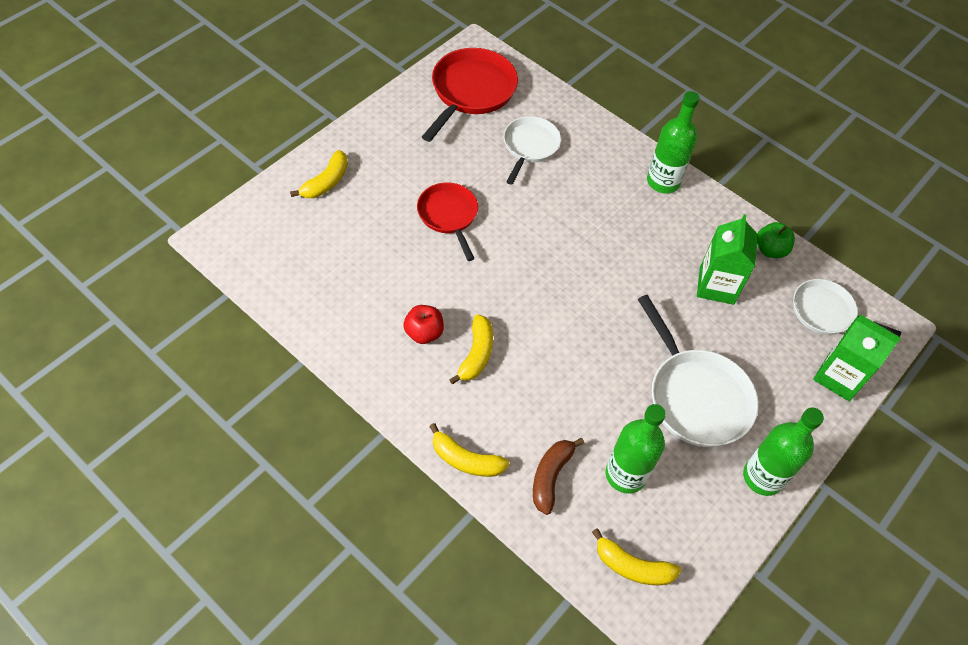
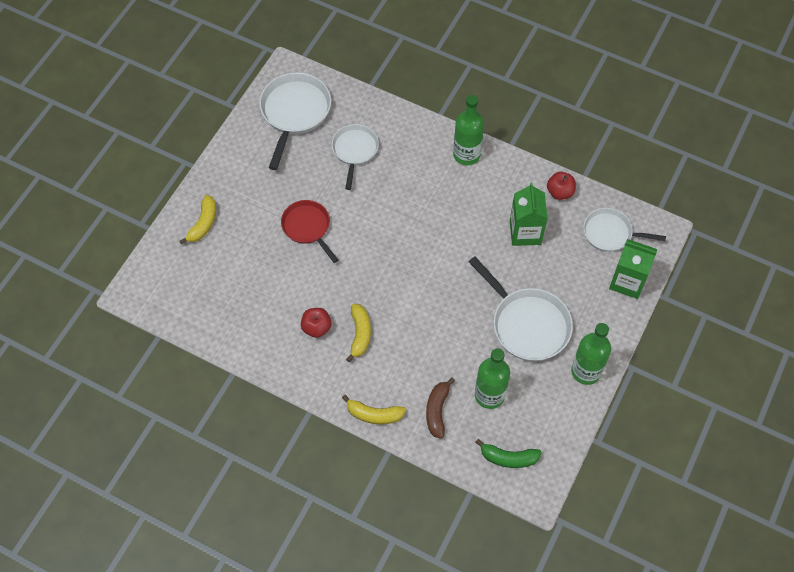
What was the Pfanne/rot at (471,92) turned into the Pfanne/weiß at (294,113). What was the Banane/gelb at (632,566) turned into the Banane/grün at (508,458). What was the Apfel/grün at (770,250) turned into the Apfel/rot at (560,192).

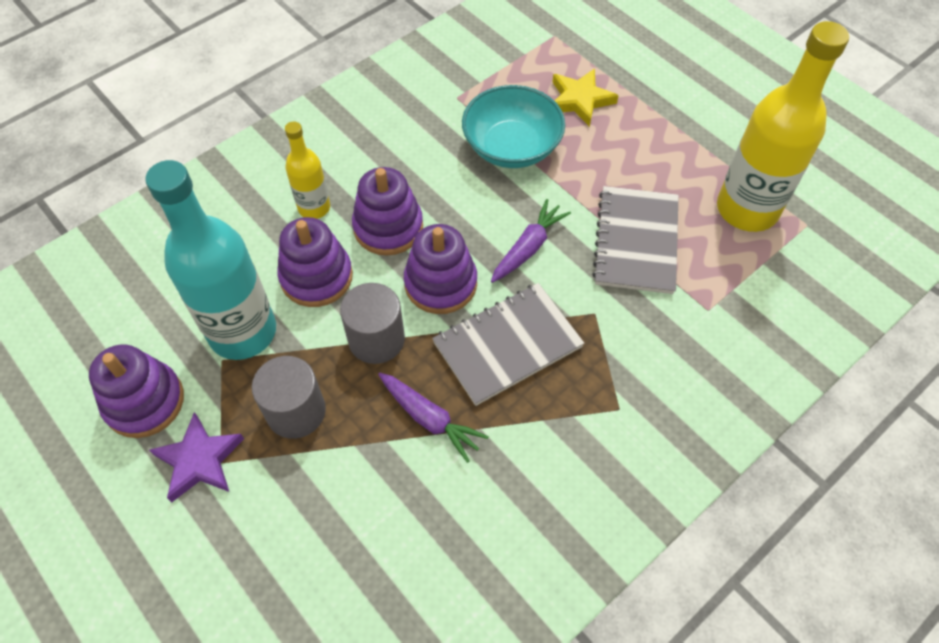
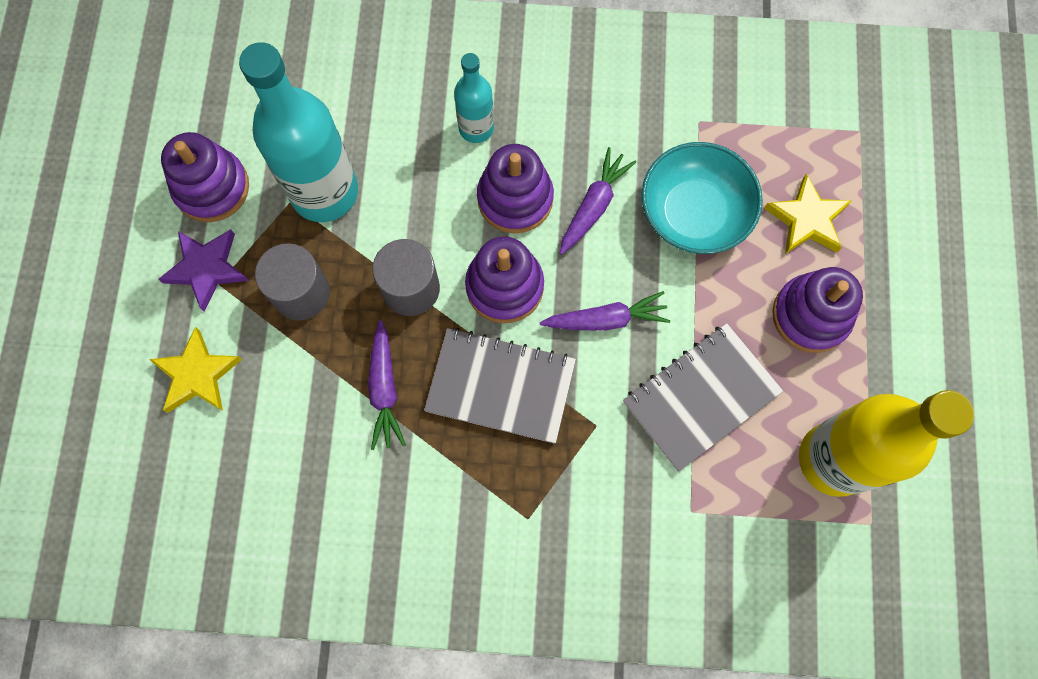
The second view gained the Stern/gelb at (197,374). What was the Flasche/gelb at (314,208) turned into the Flasche/türkis at (476,128). The second view gained the Karotte/lila at (593,206). The Stapelspielzeug/lila ended up elsewhere, having gone from (316,277) to (811,315).

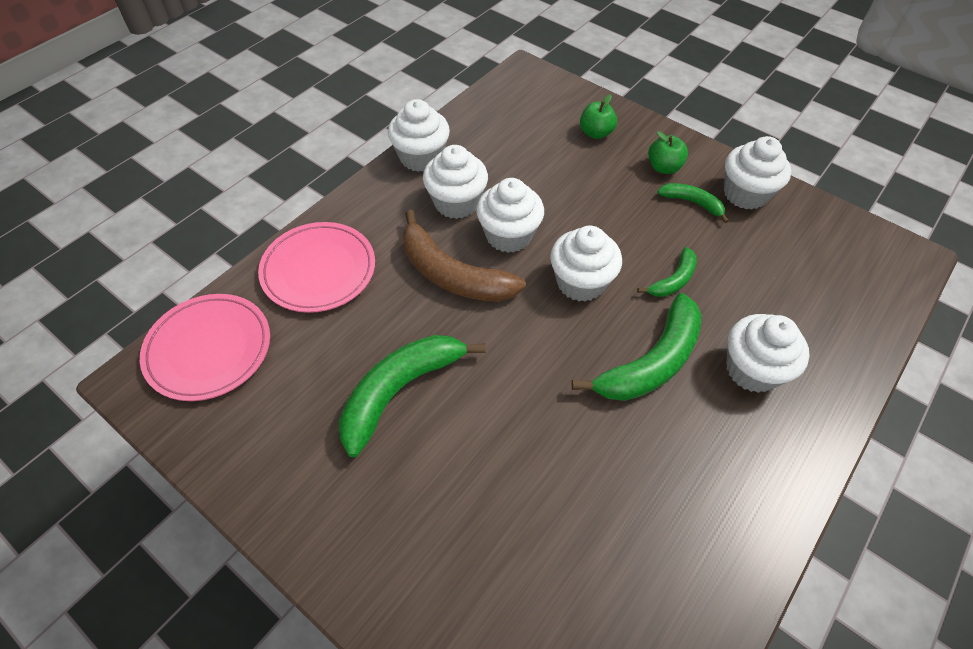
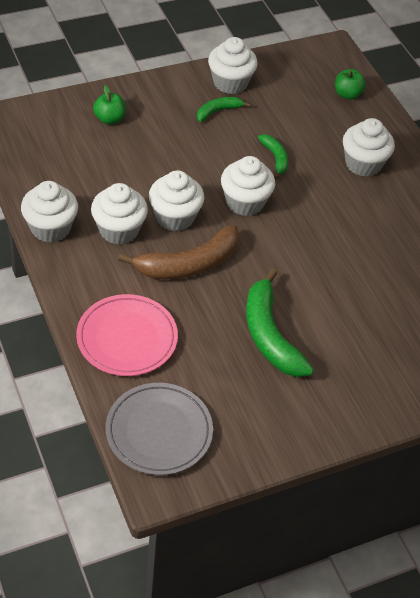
What was the Teller/rosa at (209,349) turned into the Teller/grau at (159,431). The Apfel/grün ended up elsewhere, having gone from (663,167) to (347,94). The second view lost the Banane/grün at (651,362).

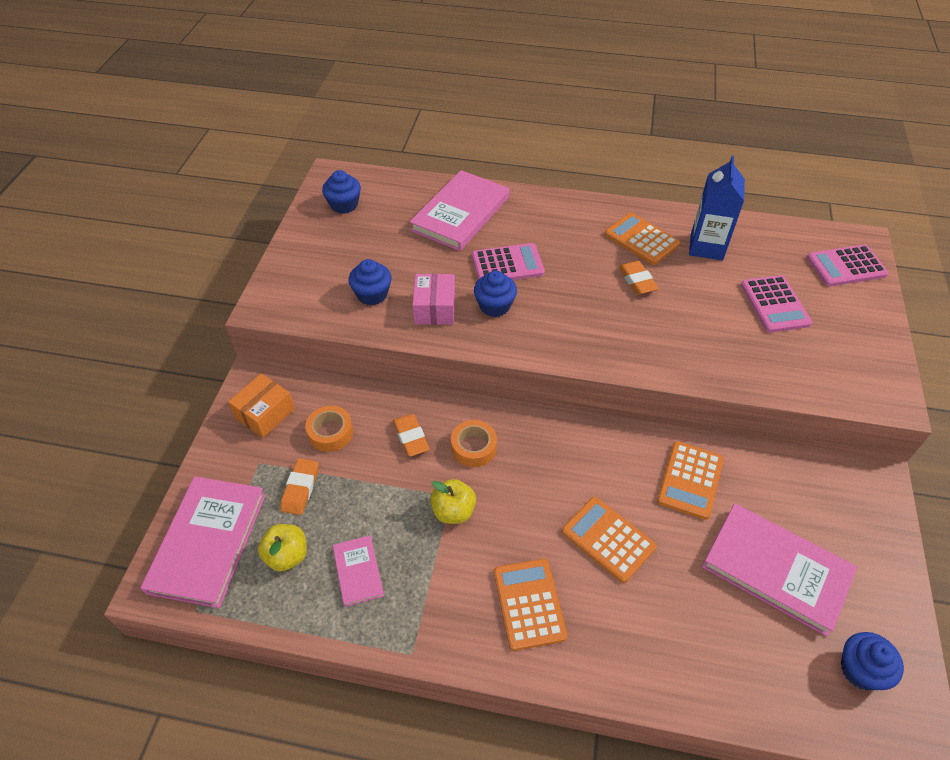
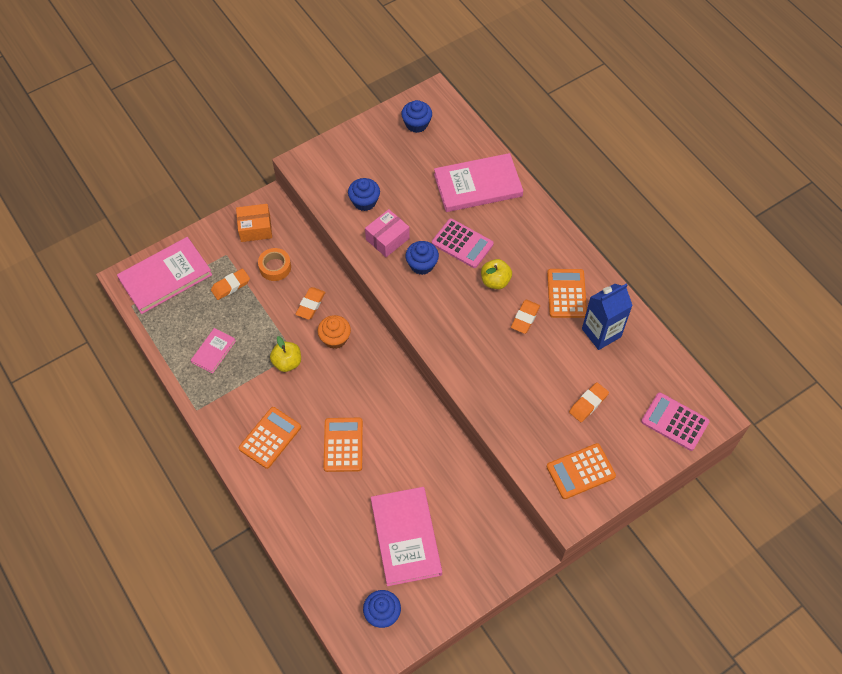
Where the Klebeband/orange stood at (473,447), the Muffin/orange came to stand at (335,338). The Apfel/gelb ended up elsewhere, having gone from (287,556) to (495,281). The Taschenrechner/orange ended up elsewhere, having gone from (690,480) to (580,471). Where the Taschenrechner/rosa stood at (774,304), the Radiergummi/orange came to stand at (588,404).

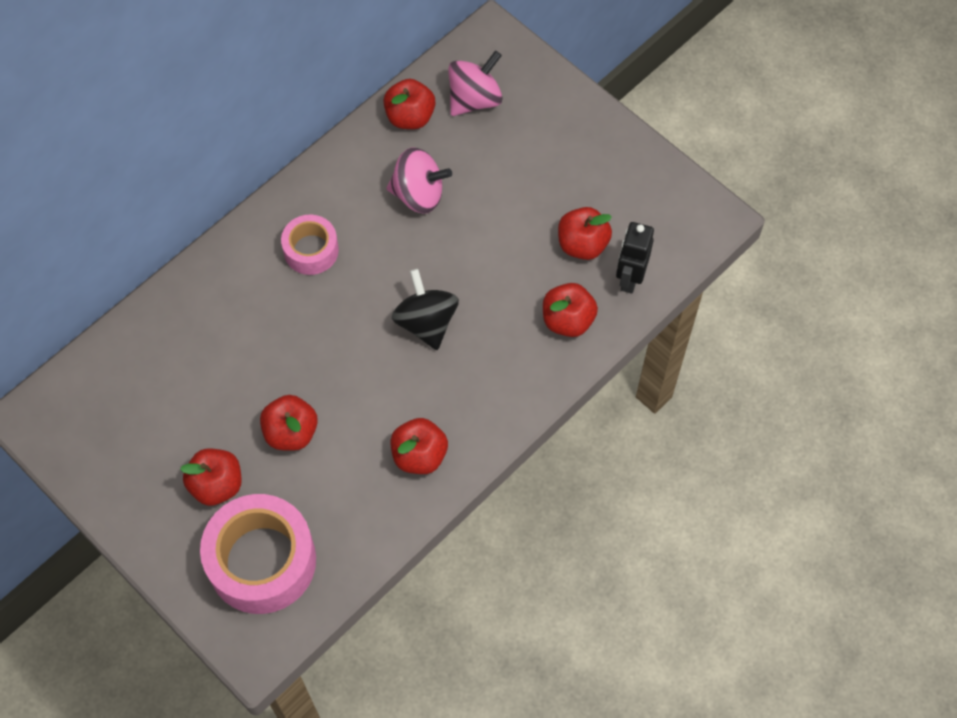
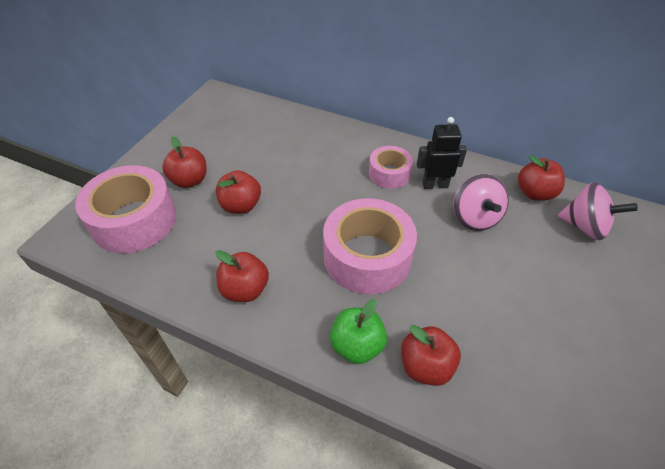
Where the Kreisel/schwarz stood at (426,322), the Klebeband/rosa came to stand at (367,257). The second view gained the Apfel/grün at (357,346). The Roboter/schwarz ended up elsewhere, having gone from (629,278) to (435,185). The second view lost the Apfel/rot at (582,244).

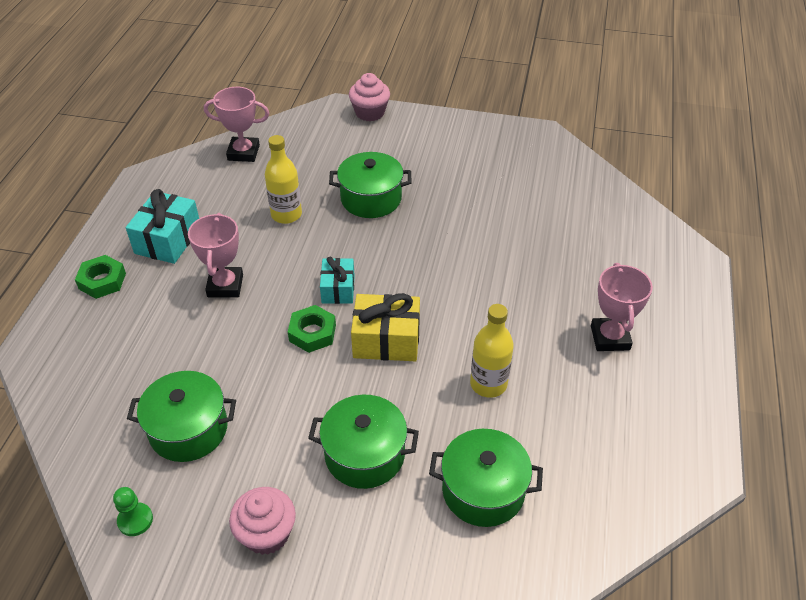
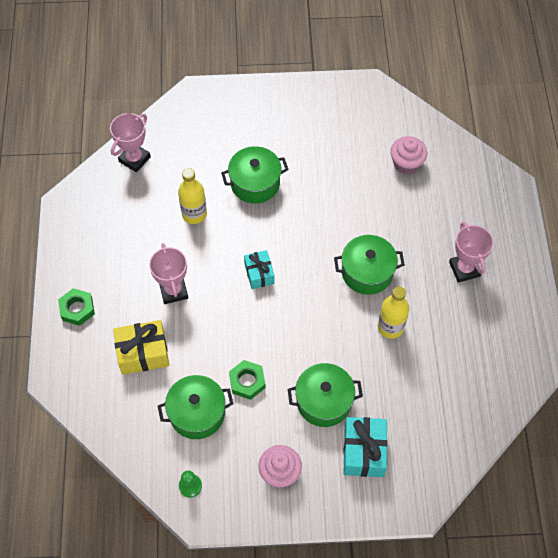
The Pokal/rosa at (243,153) ended up facing another way, 45 degrees counterclockwise from before. The Geschenk/gelb ended up elsewhere, having gone from (386,340) to (143,353). The Sechskantmutter/grün ended up elsewhere, having gone from (312,333) to (247,381). The Kochtopf/grün ended up elsewhere, having gone from (483,490) to (367,272). The Geschenk/türkis ended up elsewhere, having gone from (168,240) to (363,452). The Muffin/rosa ended up elsewhere, having gone from (370,113) to (406,163).

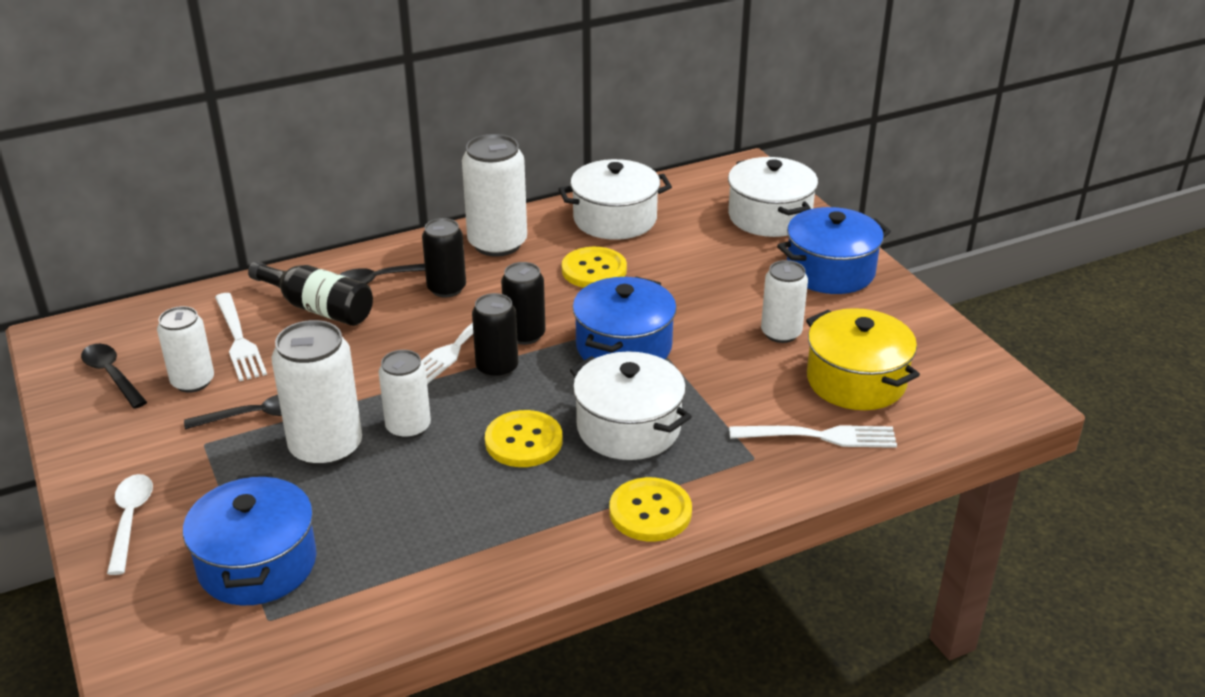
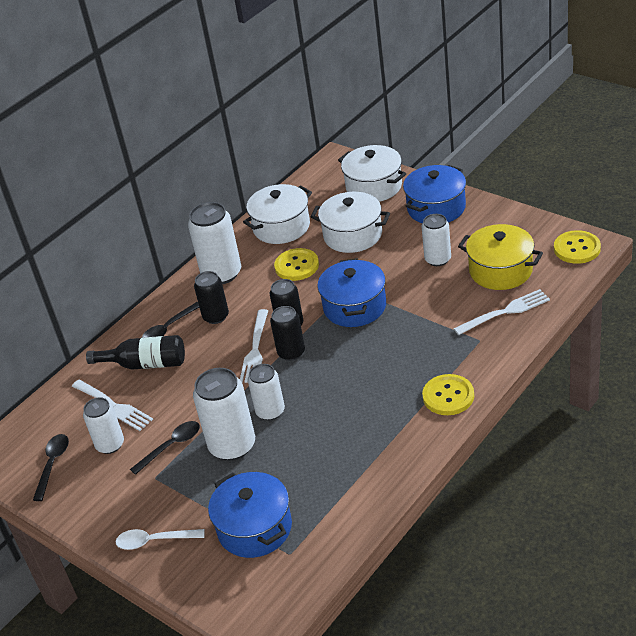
The Löffel/schwarz at (112,375) ended up facing another way, 75 degrees clockwise from before. The Löffel/weiß at (130,520) ended up facing another way, 60 degrees counterclockwise from before. The Kochtopf/weiß ended up elsewhere, having gone from (628,428) to (353,235). The Knopf/gelb ended up elsewhere, having gone from (523,441) to (577,248).

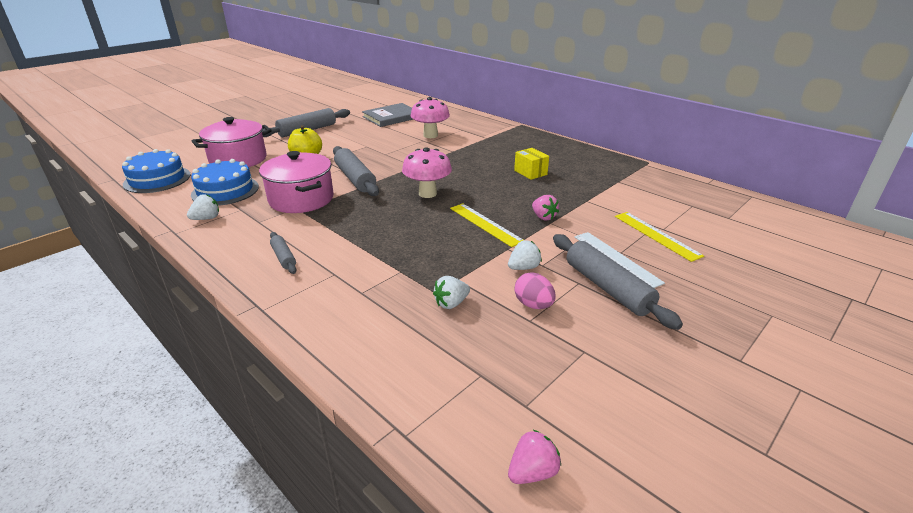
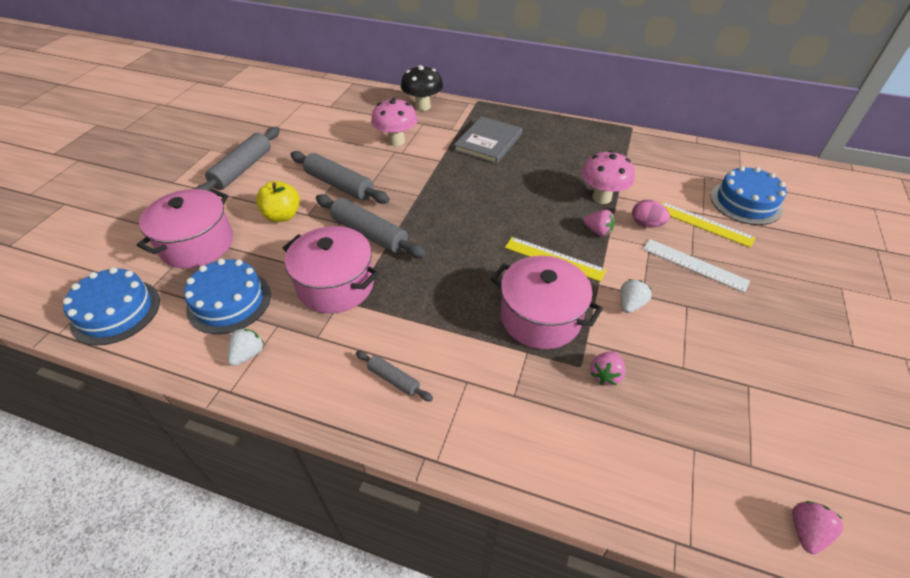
The Nudelholz/grau ended up elsewhere, having gone from (607,288) to (339,185). The second view gained the Pilz/schwarz at (423,106). The Buch/grau ended up elsewhere, having gone from (392,117) to (488,142). The second view gained the Kochtopf/rosa at (540,317). The Pilz/rosa ended up elsewhere, having gone from (427,193) to (601,197). What was the Erdbeere/weiß at (451,303) turned into the Erdbeere/rosa at (605,375). The Ei/rosa ended up elsewhere, having gone from (533,305) to (646,224). The second view gained the Kuchen/blau at (745,202). The second view lost the Schachtel/gelb at (530,172).

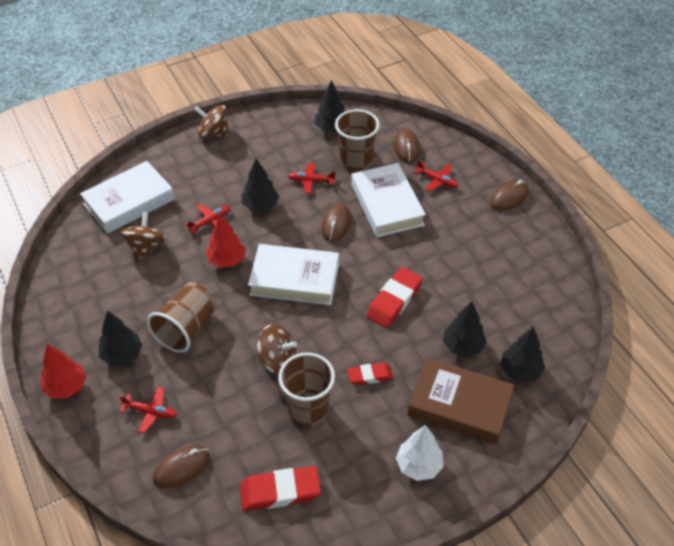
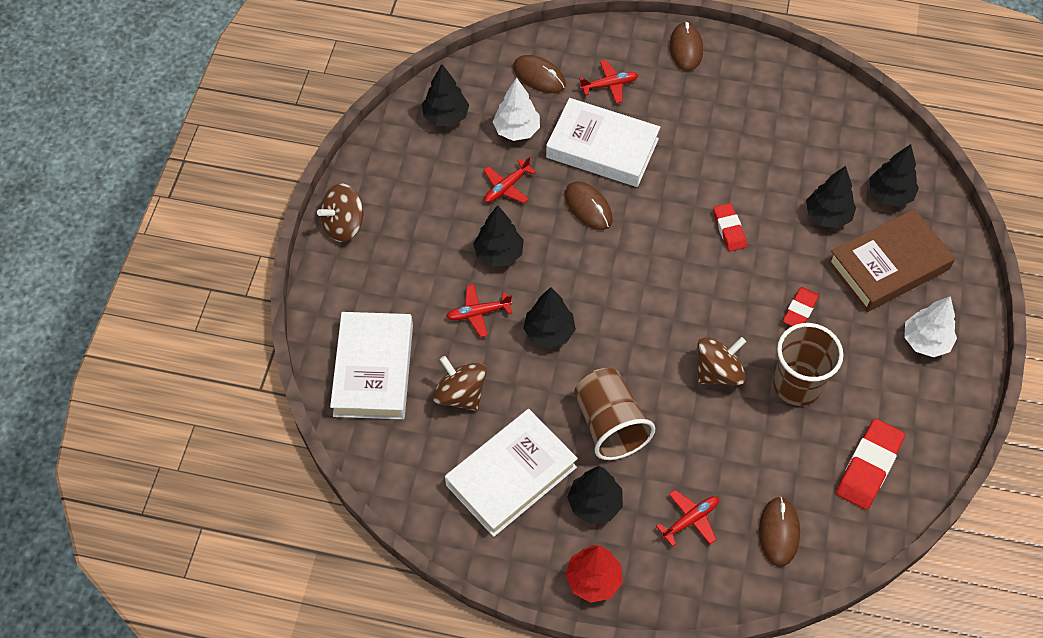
The Buch/weiß ended up elsewhere, having gone from (294,279) to (511,476). The Flugzeug/rot at (210,222) ended up facing another way, 105 degrees counterclockwise from before. Where the Becher/braun stood at (356,161), the Baum/weiß came to stand at (516,130). What was the Baum/rot at (227,260) turned into the Baum/schwarz at (549,332). The size of the Radiergummi/rot at (394,300) changed by a factor of 0.61.

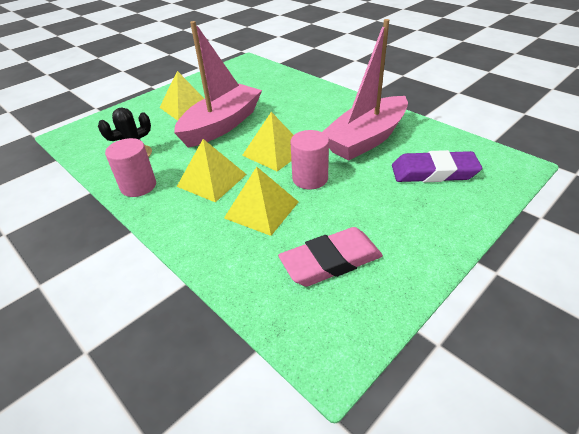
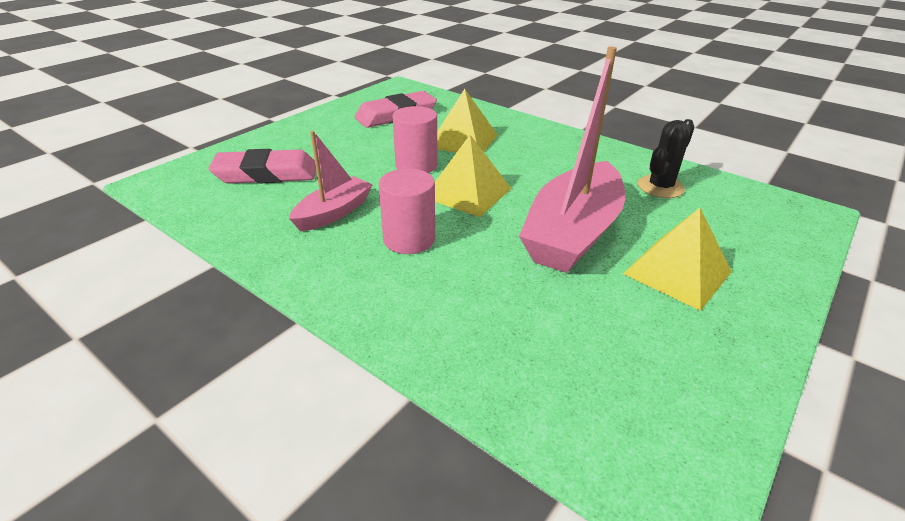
What was the Radiergummi/lila at (433,172) turned into the Radiergummi/rosa at (266,174). The size of the Boot/rosa at (366,139) changed by a factor of 0.54. The Vollzylinder/rosa ended up elsewhere, having gone from (138,186) to (409,239). The second view lost the Pyramide/gelb at (211,180).

